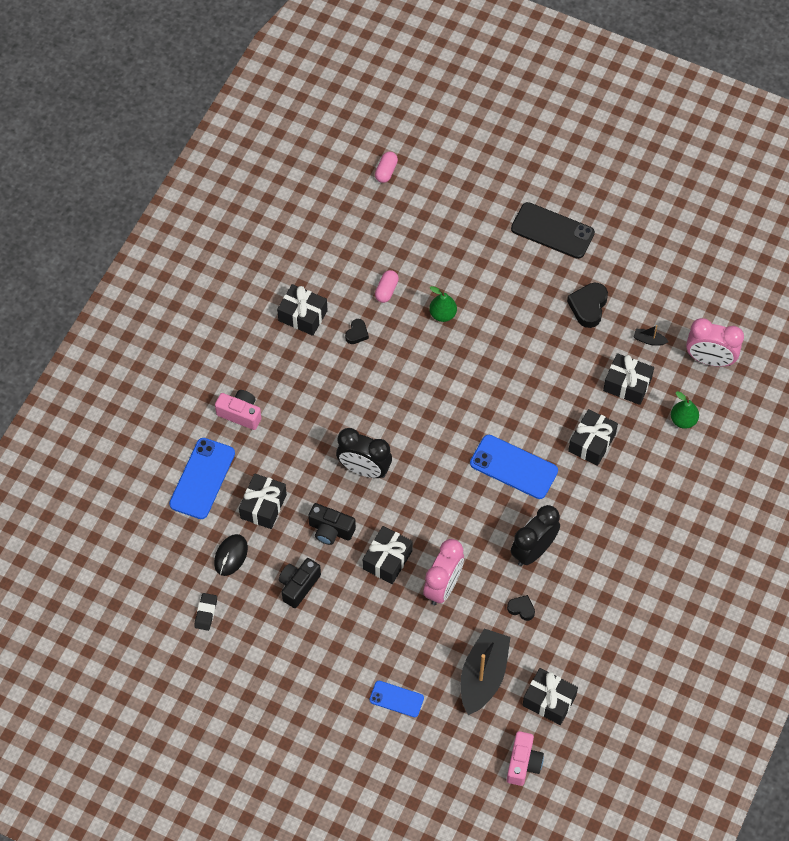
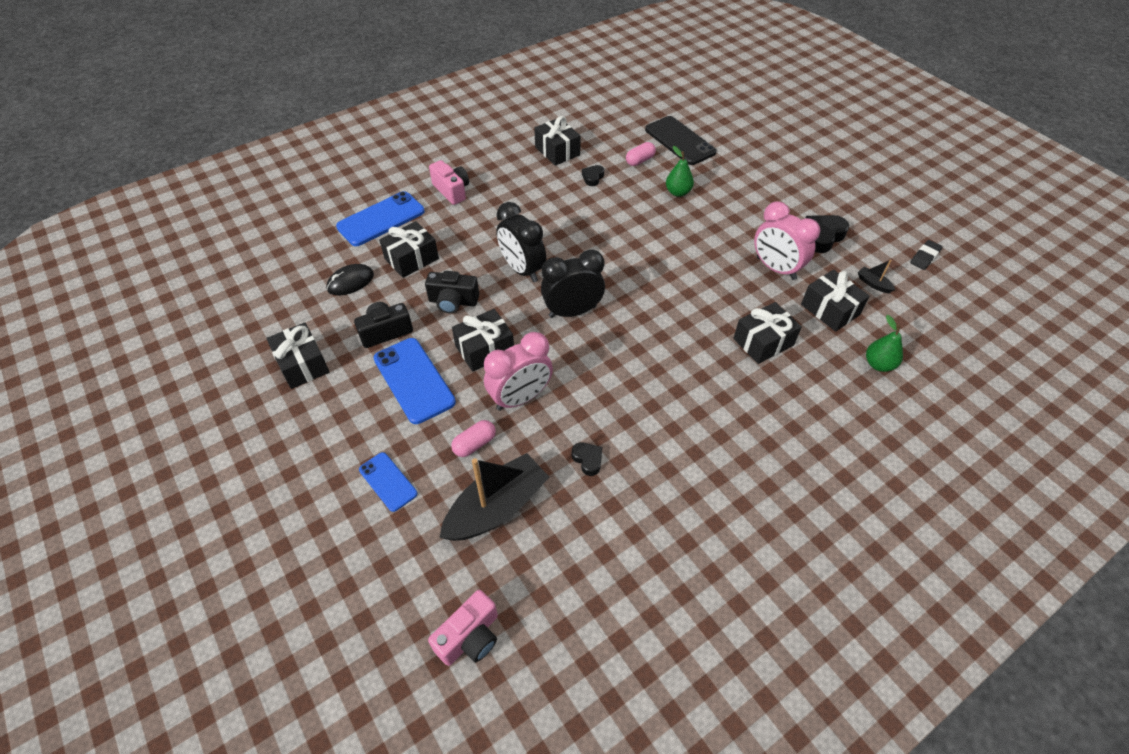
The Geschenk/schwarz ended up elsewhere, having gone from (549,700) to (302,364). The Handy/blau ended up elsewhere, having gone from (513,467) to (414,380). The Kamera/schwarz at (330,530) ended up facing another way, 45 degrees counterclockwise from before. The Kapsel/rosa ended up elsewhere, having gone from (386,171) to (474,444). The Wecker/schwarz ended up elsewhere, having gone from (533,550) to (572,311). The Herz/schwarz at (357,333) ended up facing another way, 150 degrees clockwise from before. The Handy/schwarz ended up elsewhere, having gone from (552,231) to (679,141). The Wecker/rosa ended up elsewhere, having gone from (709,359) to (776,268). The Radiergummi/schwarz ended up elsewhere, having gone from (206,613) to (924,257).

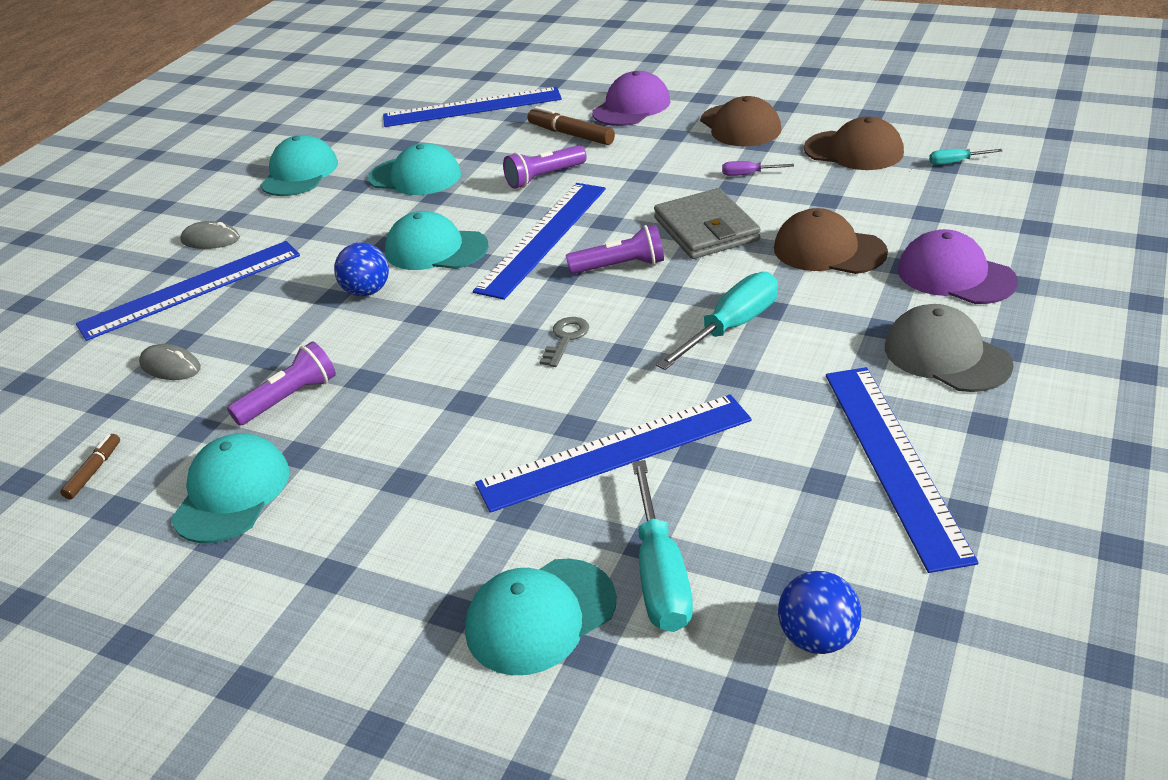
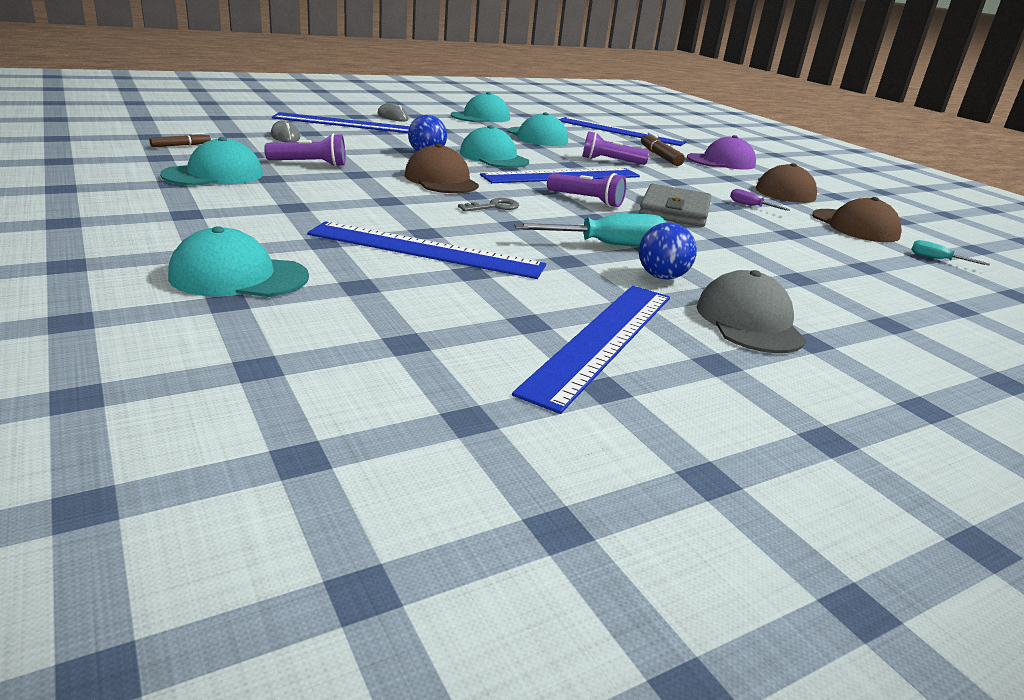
The Kappe/braun ended up elsewhere, having gone from (829,250) to (441,180). The Ball/blau ended up elsewhere, having gone from (817,638) to (661,277). The second view lost the Schraubenzieher/türkis at (660,575). The second view lost the Kappe/lila at (955,275).

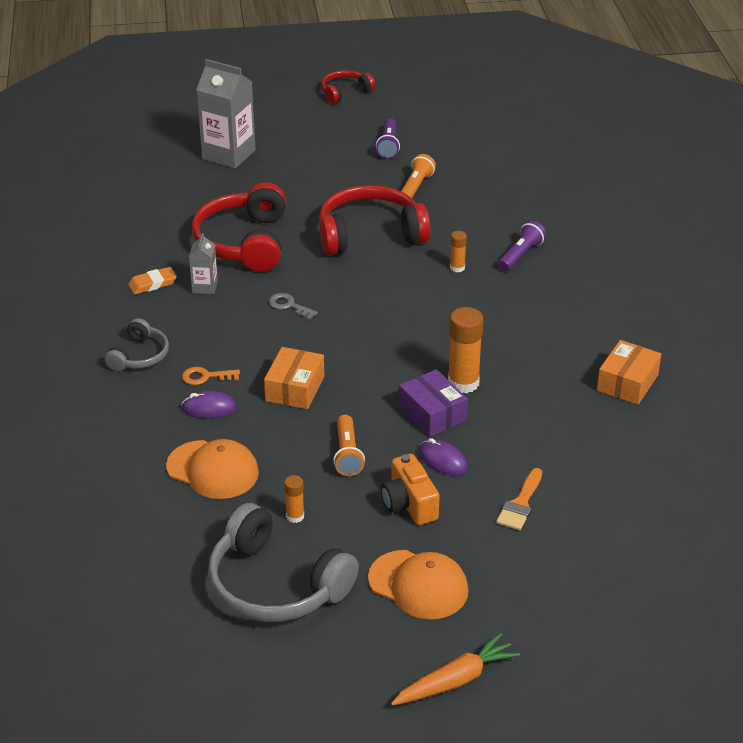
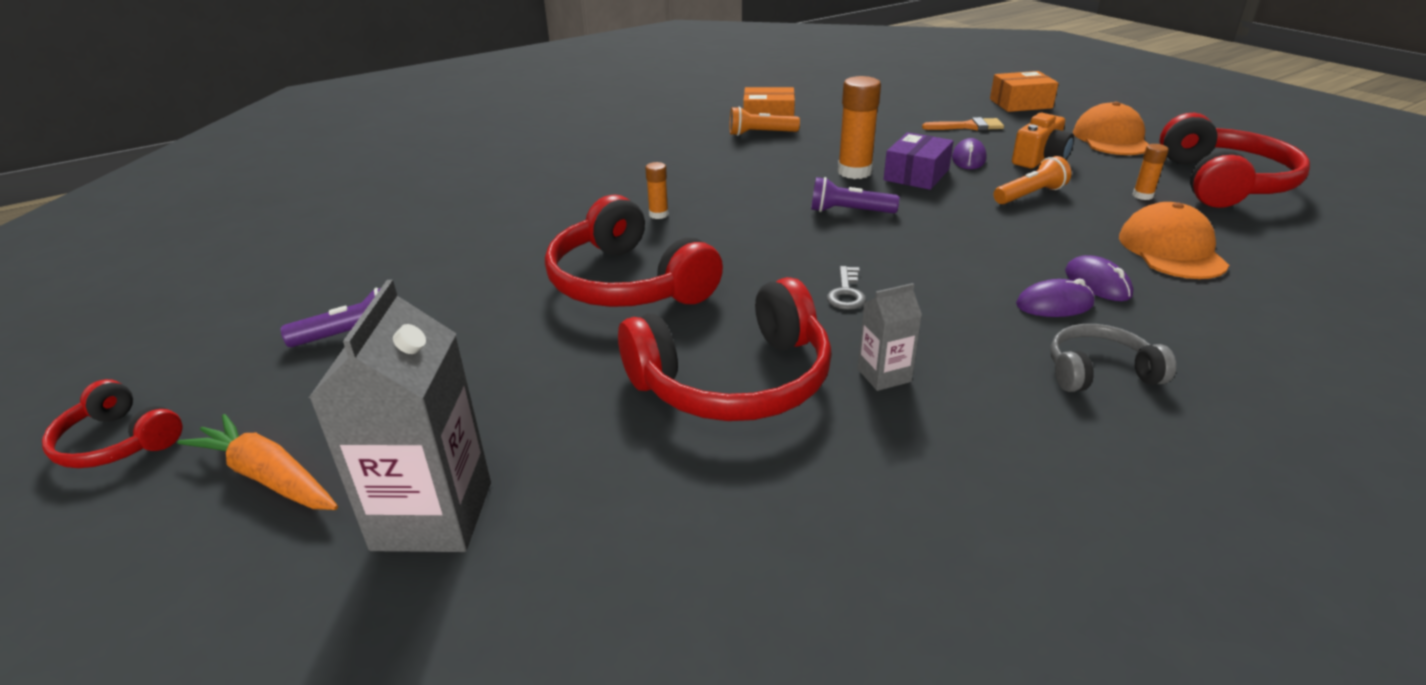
The Karotte/orange ended up elsewhere, having gone from (456,680) to (268,477). The Taschenlampe/orange ended up elsewhere, having gone from (415,187) to (761,134). The Taschenlampe/lila ended up elsewhere, having gone from (520,255) to (849,211). The Schachtel/orange ended up elsewhere, having gone from (295,388) to (1020,103). Where the Schlüssel/orange stood at (205,377), the Computermaus/lila came to stand at (1054,304). What was the Kopfhörer/grau at (275,585) turned into the Kopfhörer/rot at (1223,183). The second view lost the Radiergummi/orange at (152,284).

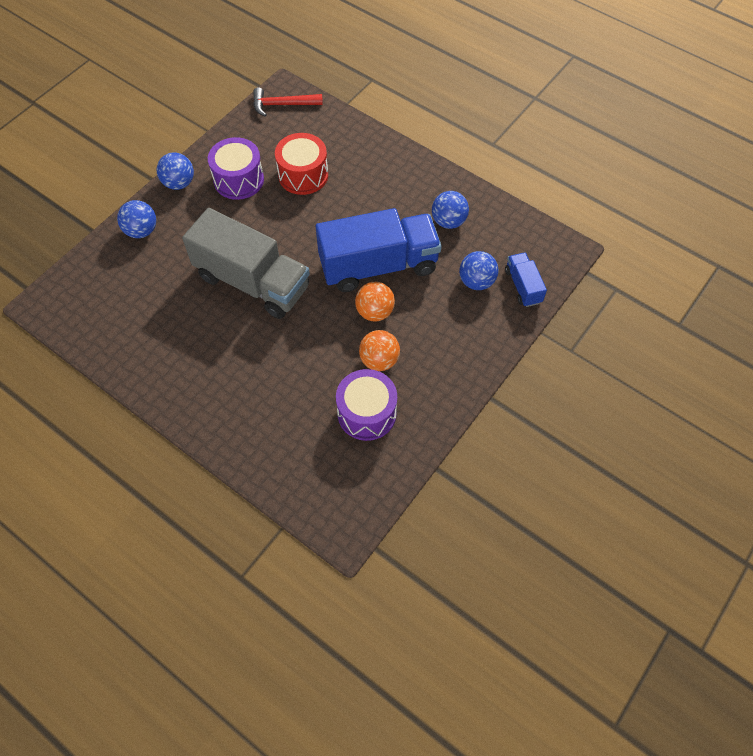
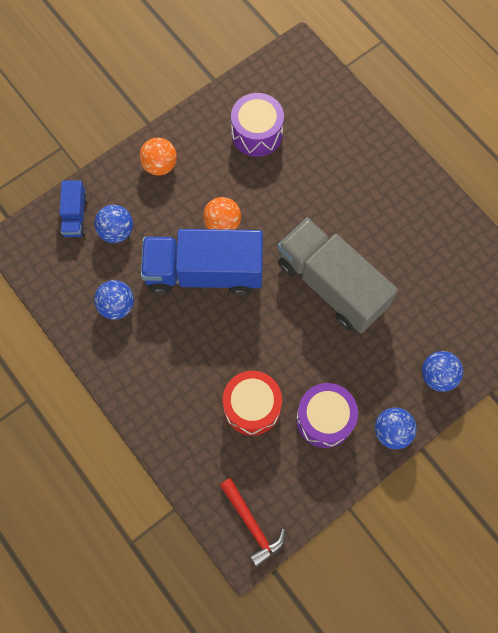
The Ball/orange ended up elsewhere, having gone from (379,360) to (160,165). The Hammer/rot at (282,105) ended up facing another way, 45 degrees clockwise from before.

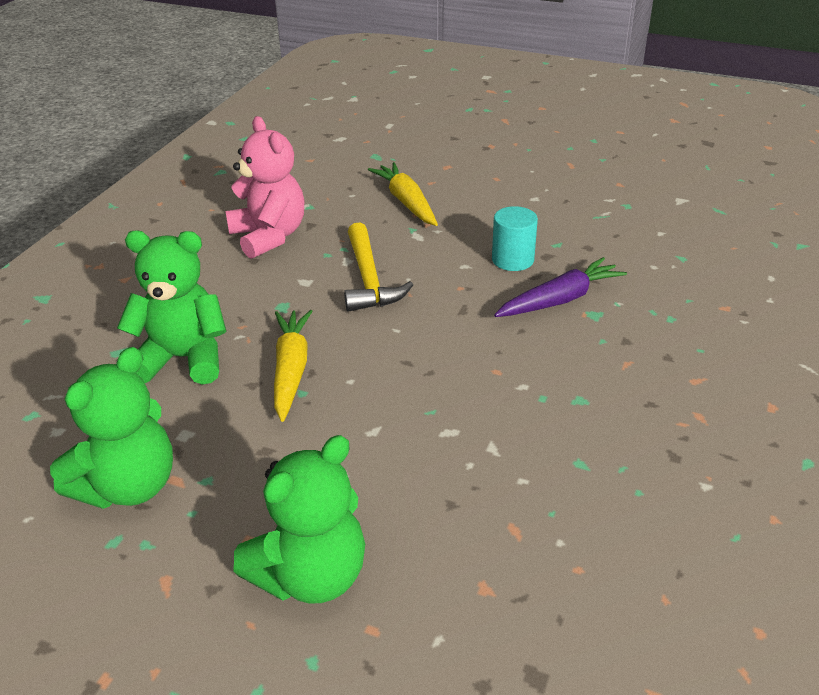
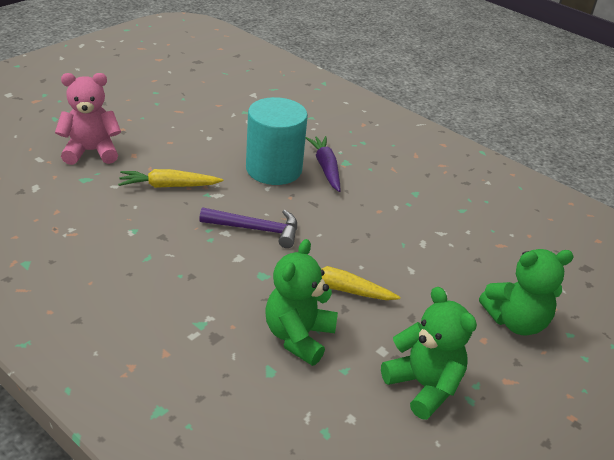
The Teddybär/rosa ended up elsewhere, having gone from (269,236) to (91,151). What was the Hammer/gelb at (369,279) turned into the Hammer/lila at (256,229). The size of the Vollzylinder/türkis at (512,260) changed by a factor of 1.99. The Teddybär/grün at (311,576) ended up facing another way, 105 degrees clockwise from before.

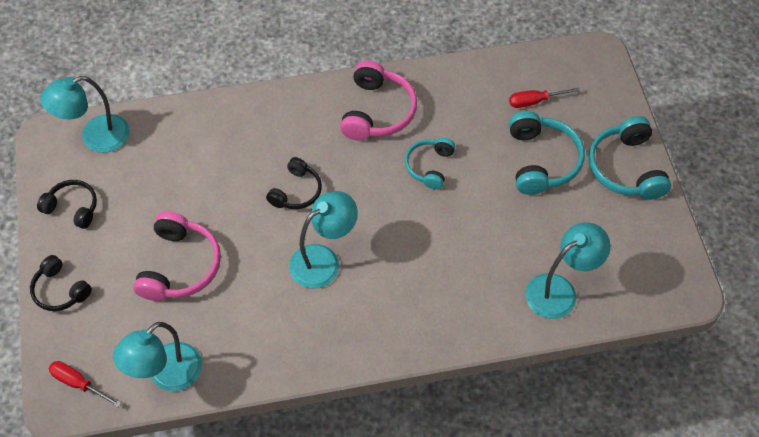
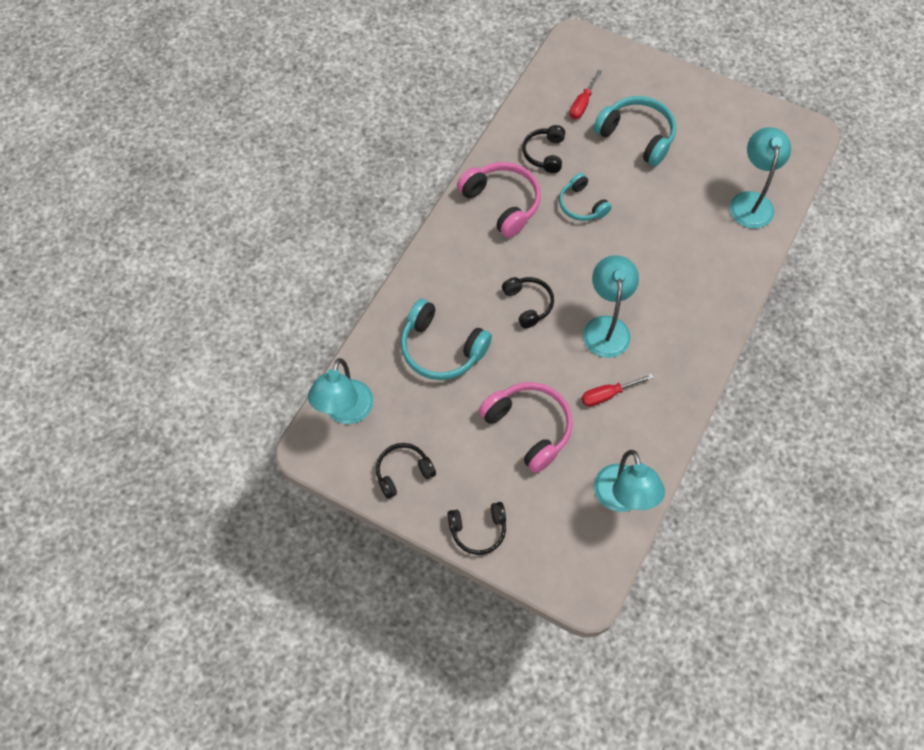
The Kopfhörer/türkis ended up elsewhere, having gone from (626,168) to (441,349). The second view gained the Kopfhörer/schwarz at (544,153). The Schraubenzieher/rot ended up elsewhere, having gone from (78,383) to (607,395).

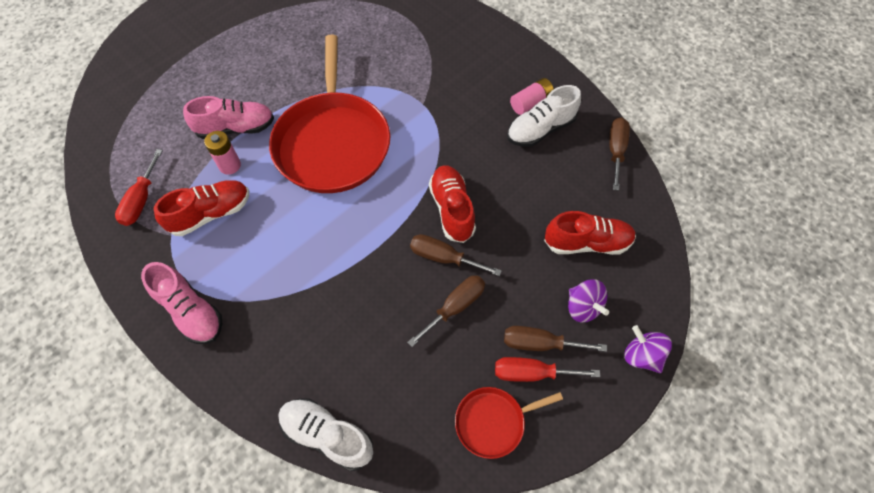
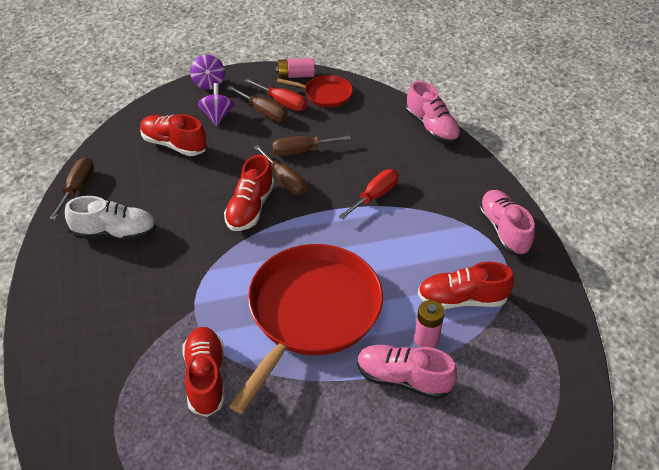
The Schraubenzieher/braun at (615,151) ended up facing another way, 150 degrees clockwise from before. The second view gained the Schuh/rot at (205,378). The Batterie/rosa ended up elsewhere, having gone from (530,103) to (295,75). The Schraubenzieher/rot ended up elsewhere, having gone from (141,200) to (374,196). What was the Schuh/weiß at (327,436) turned into the Schuh/rosa at (431,127).

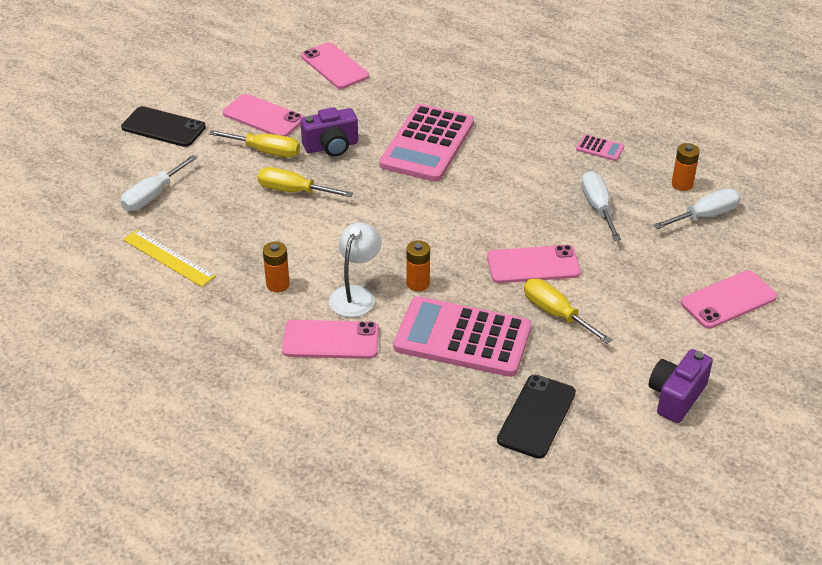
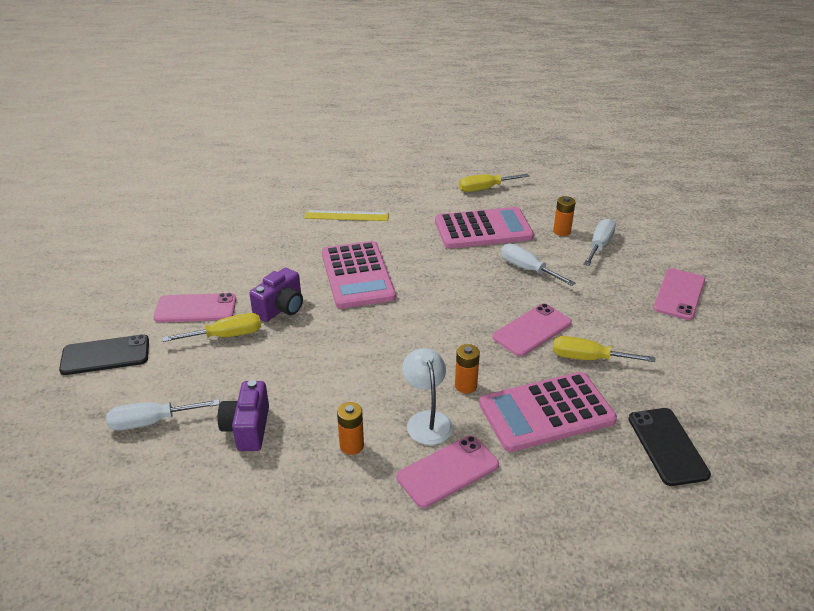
The Schraubenzieher/weiß at (152,196) ended up facing another way, 75 degrees clockwise from before. The Kamera/lila ended up elsewhere, having gone from (676,396) to (247,428). The Lineal/gelb ended up elsewhere, having gone from (168,258) to (346,216). The size of the Taschenrechner/rosa at (600,148) changed by a factor of 2.48. The Schraubenzieher/gelb ended up elsewhere, having gone from (293,191) to (485,189). The second view lost the Handy/rosa at (334,66).

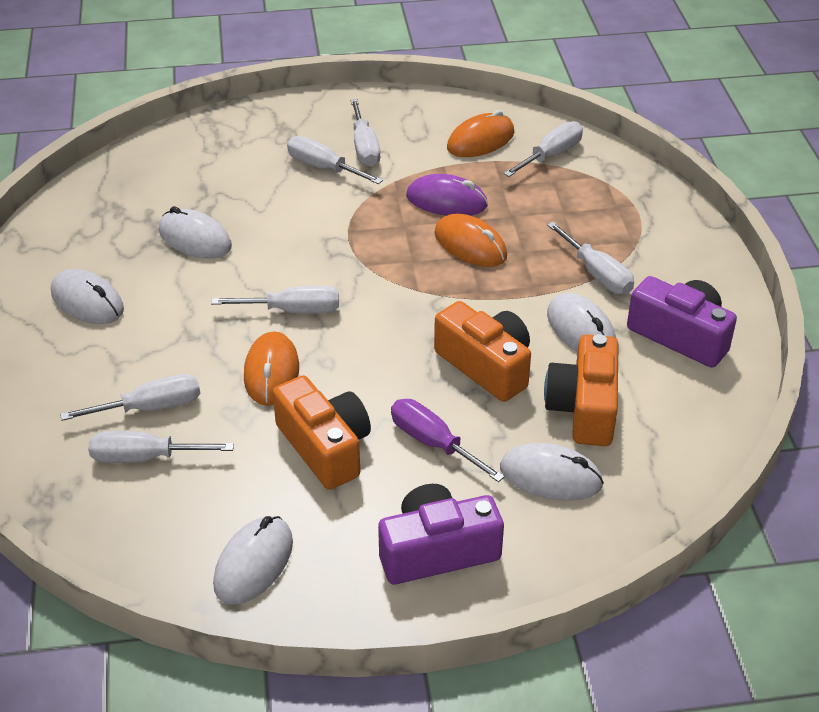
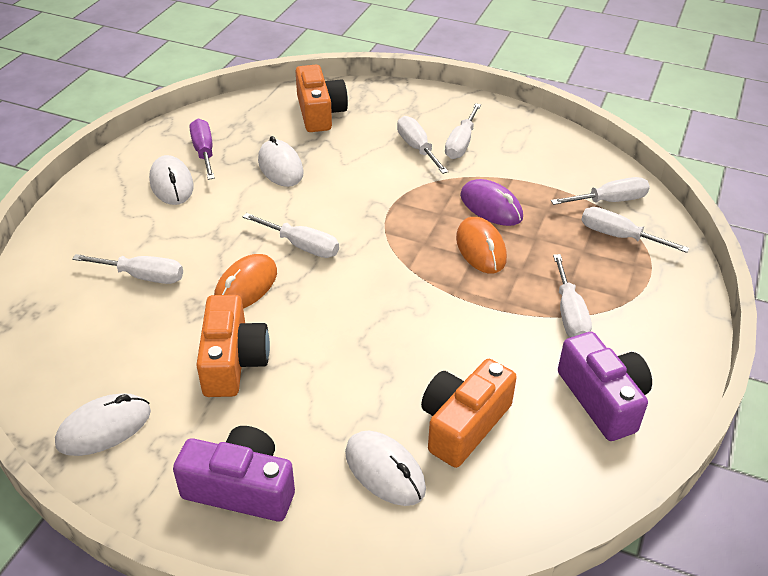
The Schraubenzieher/lila ended up elsewhere, having gone from (433,443) to (204,152). The Kamera/orange ended up elsewhere, having gone from (486,366) to (319,113). The Schraubenzieher/weiß ended up elsewhere, having gone from (145,457) to (618,236). The second view lost the Computermaus/orange at (480,141). The second view lost the Computermaus/weiß at (581,330).

